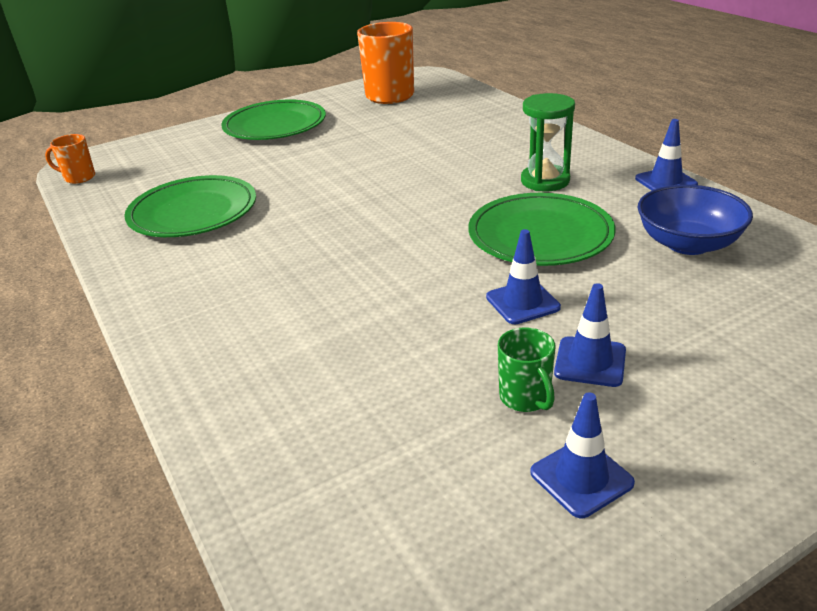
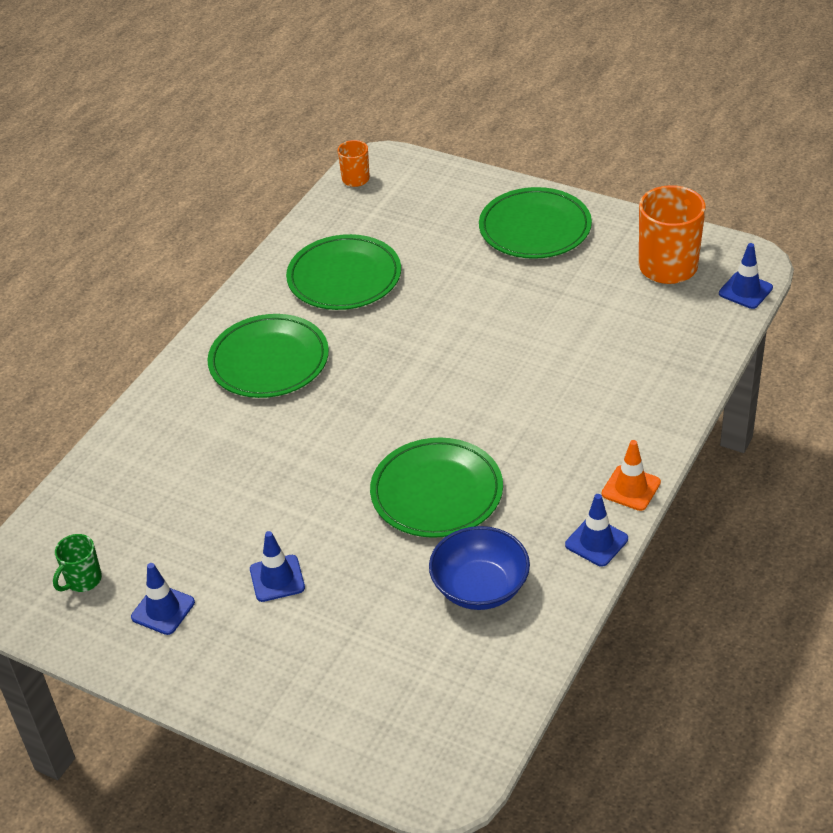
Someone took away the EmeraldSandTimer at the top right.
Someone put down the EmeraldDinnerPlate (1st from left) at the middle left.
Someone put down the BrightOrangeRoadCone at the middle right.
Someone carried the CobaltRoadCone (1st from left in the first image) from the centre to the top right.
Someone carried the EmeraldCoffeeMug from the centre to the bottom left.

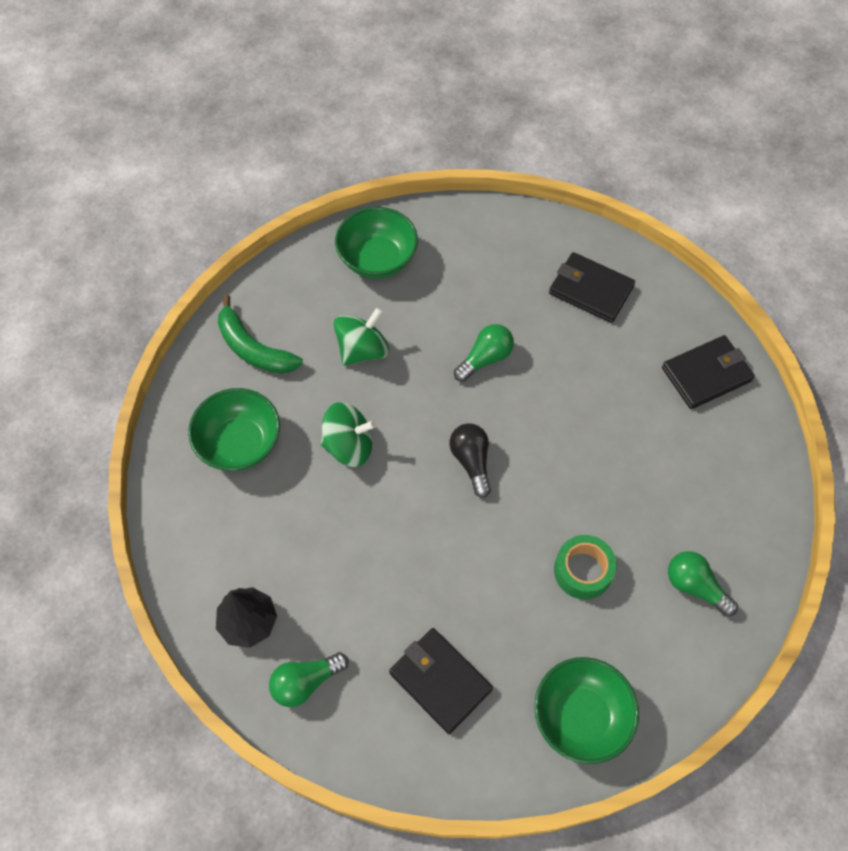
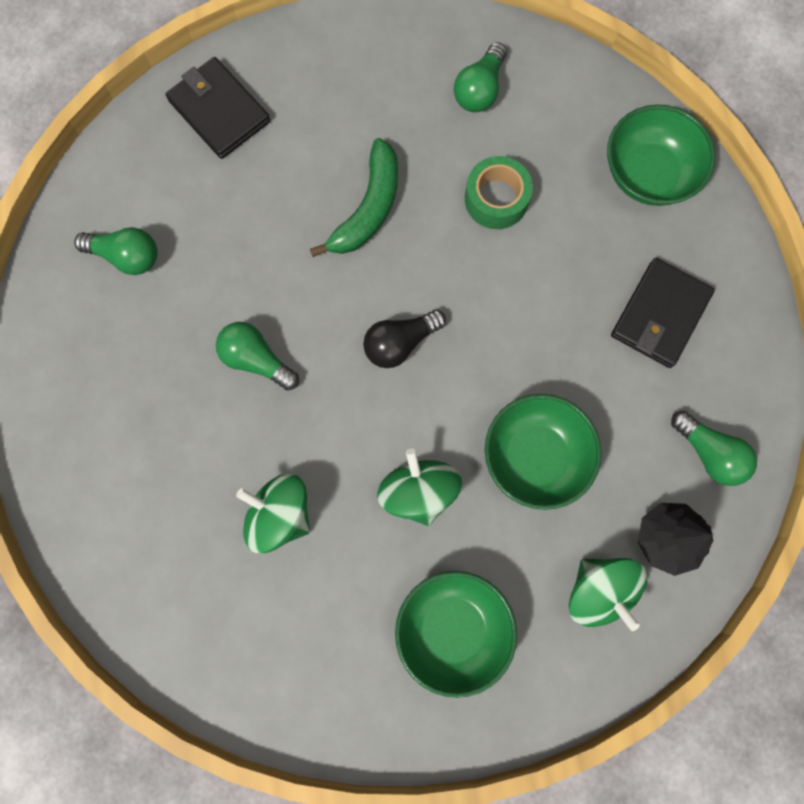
Someone put down the EmeraldSpinningTop (3rd from left) at the bottom right.
Someone carried the EmeraldBanana from the middle left to the top centre.
Someone carried the EmeraldDeepDish (2nd from left) from the top centre to the middle right.
Someone swapped the EbonyBillfold (2nd from left) at the middle right for the EmeraldBulb (1st from left) at the top left.

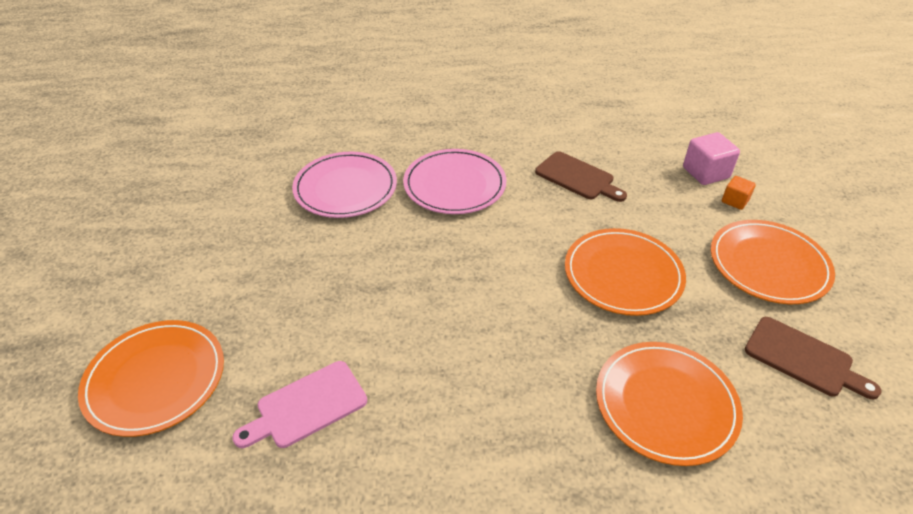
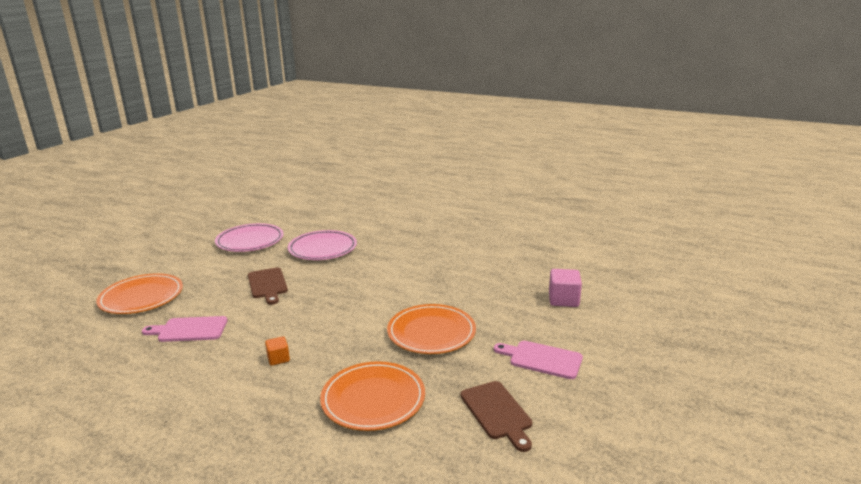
Someone carried the RosyDinnerPlate (2nd from left in the first image) from the centre to the middle left.
Someone carried the DarkBrownBreadBoard (1st from left) from the centre to the middle left.
Someone carried the BrightOrangeBlock from the middle right to the bottom left.
Someone swapped the BrightOrangeDinnerPlate (4th from left) at the middle right for the RosyBreadBoard (2nd from left) at the bottom centre.

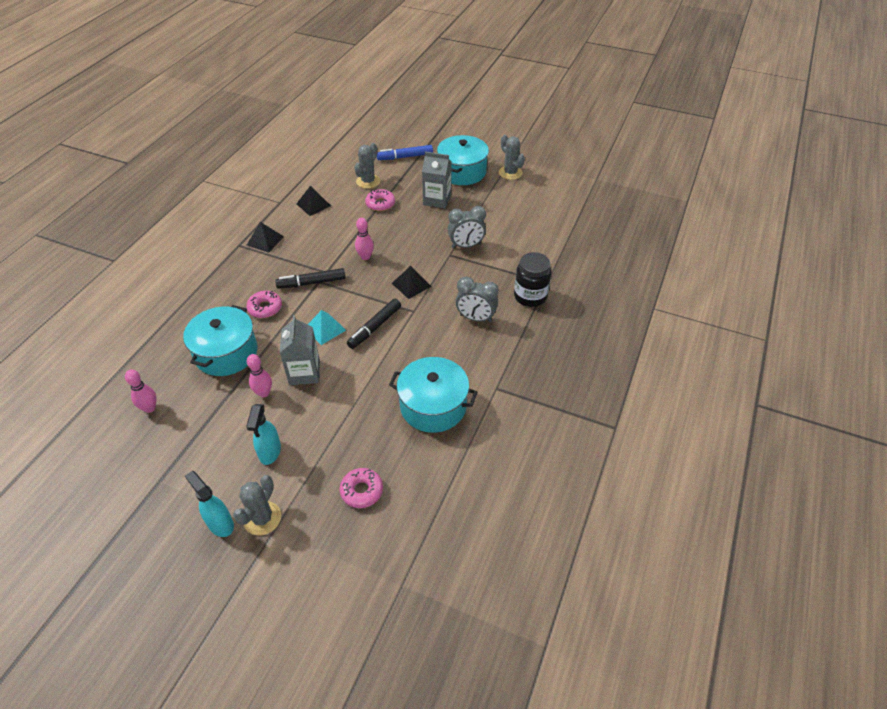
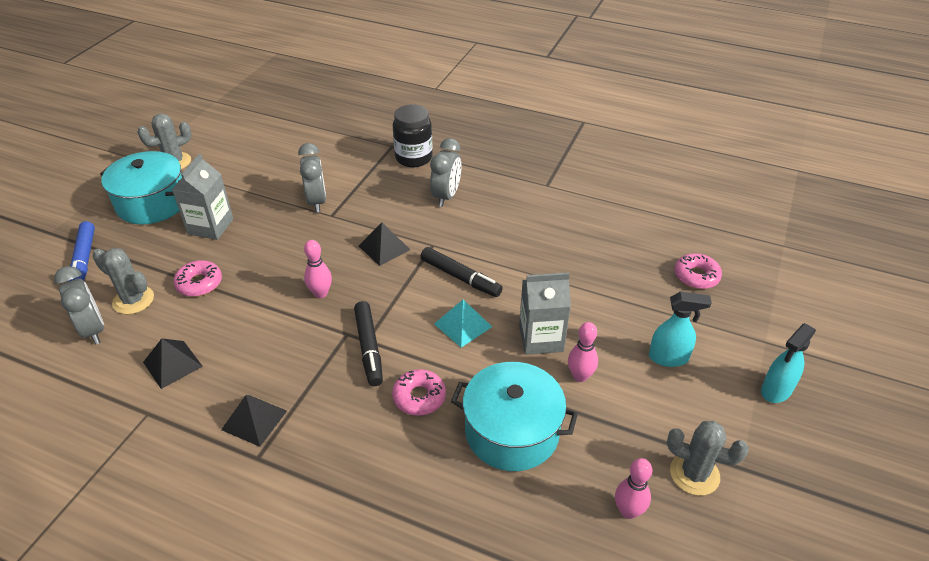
Someone took away the TealCookingPot (2nd from left) at the centre.
Someone put down the AshGreyBedsideClock (1st from left) at the middle left.
Someone carried the AshGreyCactus (1st from left in the first image) from the bottom left to the bottom right.

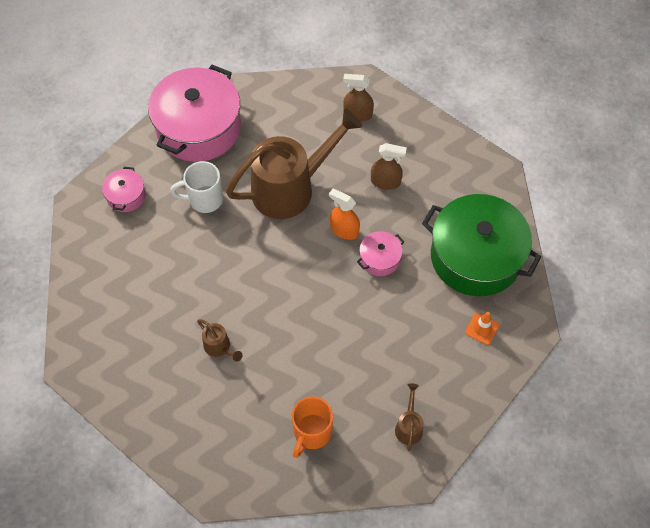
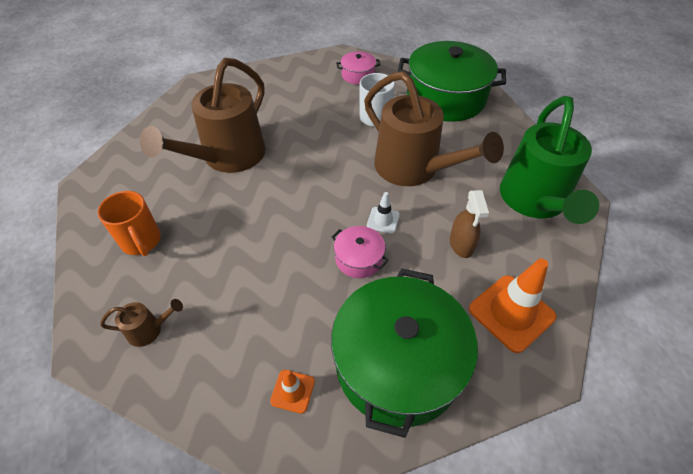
Someone put down the BrightOrangeRoadCone (2nd from left) at the middle right.
Someone swapped the BrightOrangeSprayBottle at the centre for the SnowWhiteRoadCone at the centre.
Someone swapped the DarkBrownSprayBottle (1st from left) at the top centre for the EmeraldSprinklingCan at the middle right.
Someone repainted the RosyCookingPot (2nd from left) at the top left, which became the EmeraldCookingPot (2nd from left) at the top centre.
Someone rotated the BrightOrangeCoffeeMug at the bottom centre by 135 degrees counterclockwise.
Someone scaled the DarkBrownSprinklingCan (1st from left in the first image) at the centre by 2.48.

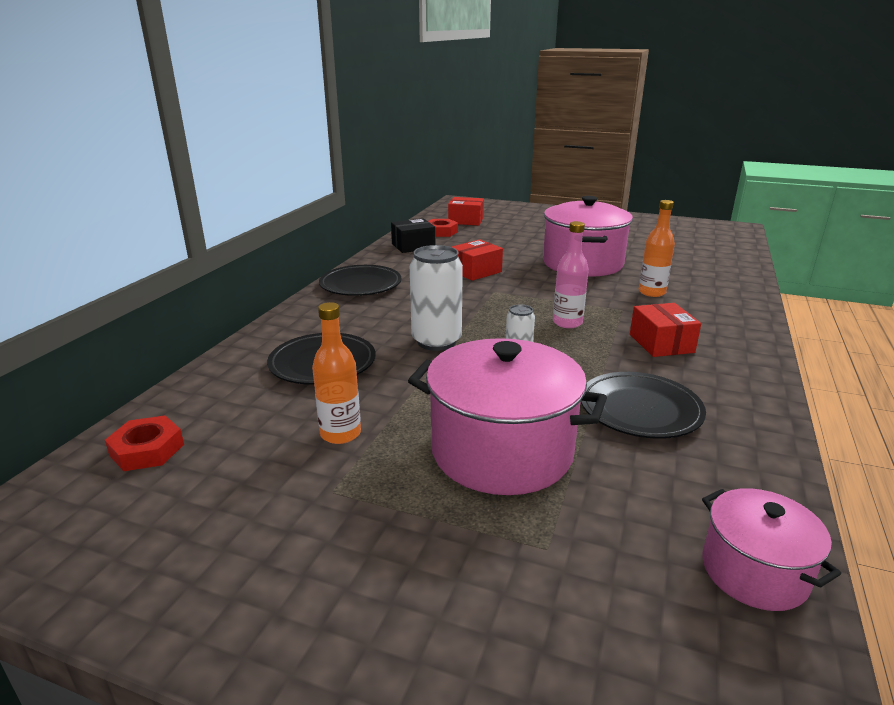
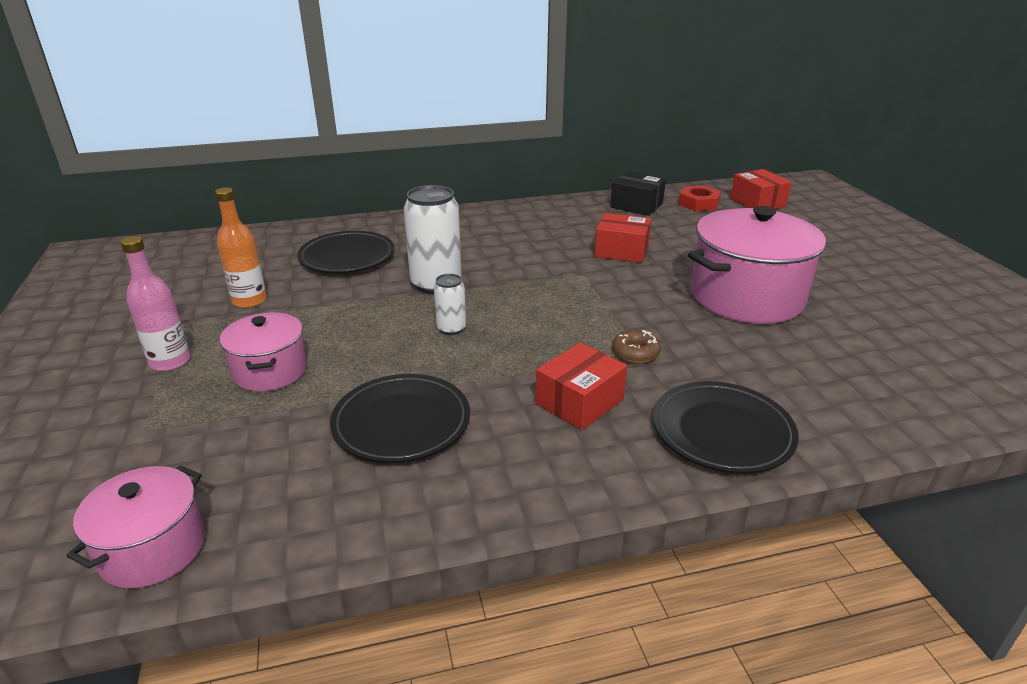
Someone took away the ScarletHexagonNut (1st from left) at the middle left.
Someone took away the BrightOrangeDrinkBottle (2nd from left) at the middle right.
Someone put down the DarkBrownGlazedDonut at the centre.
Someone carried the EbonyDinnerPlate (2nd from left in the first image) from the centre to the middle right.
Someone carried the RosyDrinkBottle from the centre to the middle left.
Someone scaled the RosyCookingPot (1st from left in the first image) at the centre by 0.55.

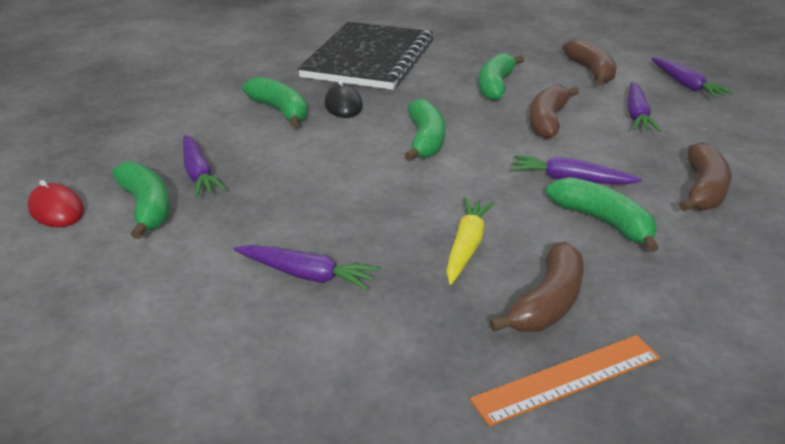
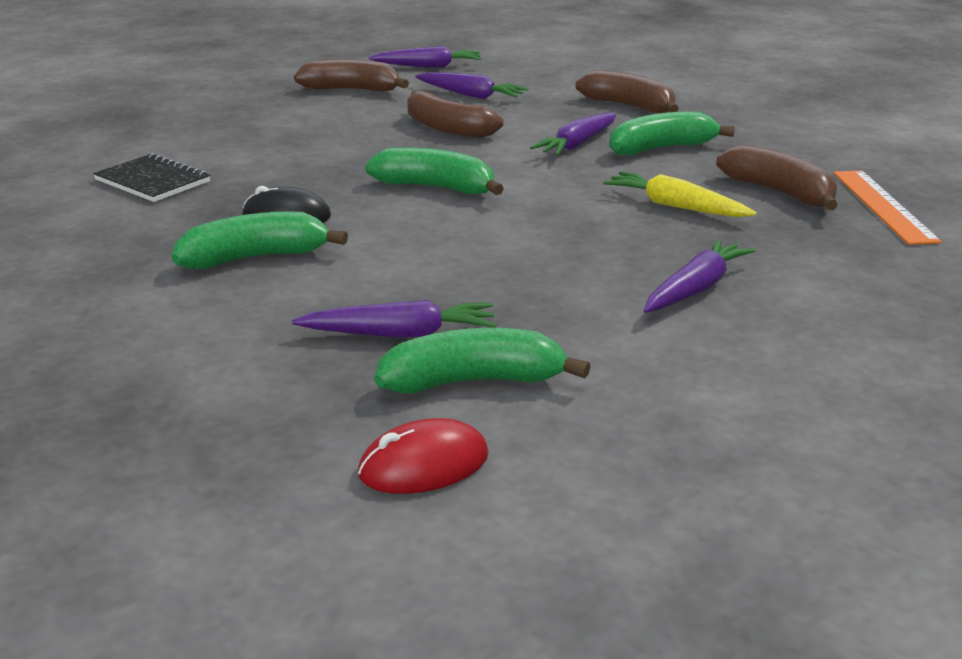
Someone took away the EmeraldBanana (4th from left) at the top centre.
Someone scaled the EbonyNotepad at the top centre by 0.45.

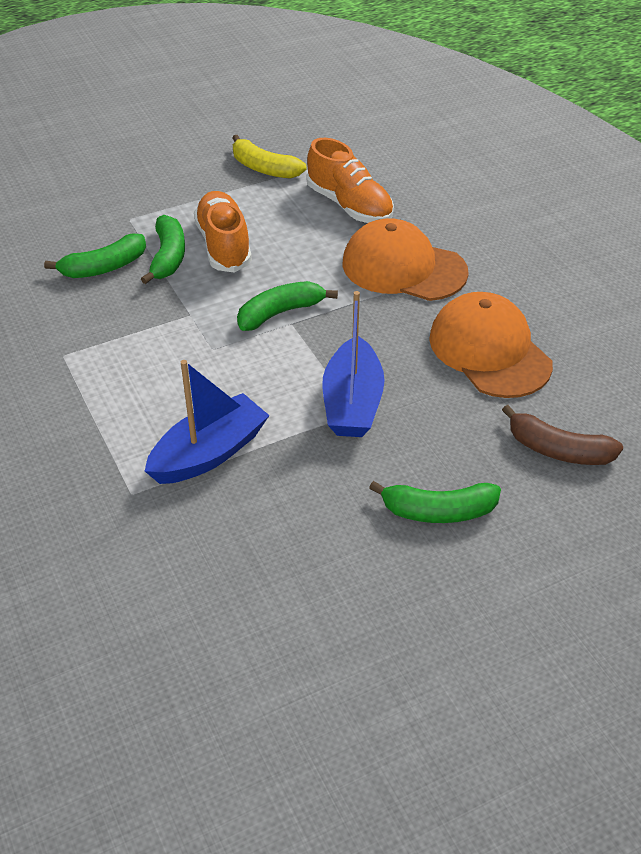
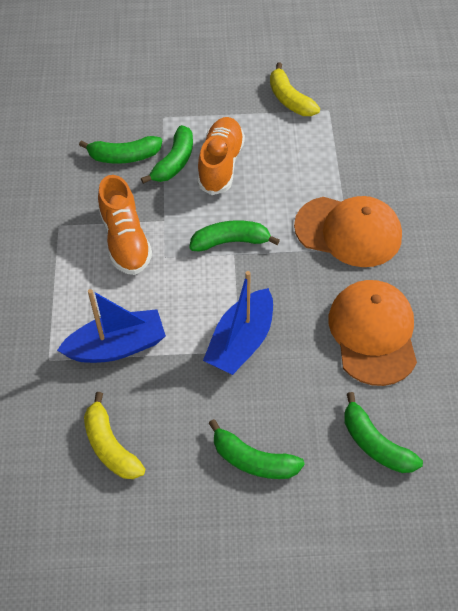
Someone put down the GoldenBanana (1st from left) at the bottom left.
Someone carried the BrightOrangeLaceUpShoe (2nd from left in the first image) from the top centre to the middle left.
Someone repainted the DarkBrownBanana at the middle right, which became the EmeraldBanana (5th from left) at the bottom right.
Someone rotated the BrightOrangePeakedCap (1st from left) at the top centre by 150 degrees clockwise.

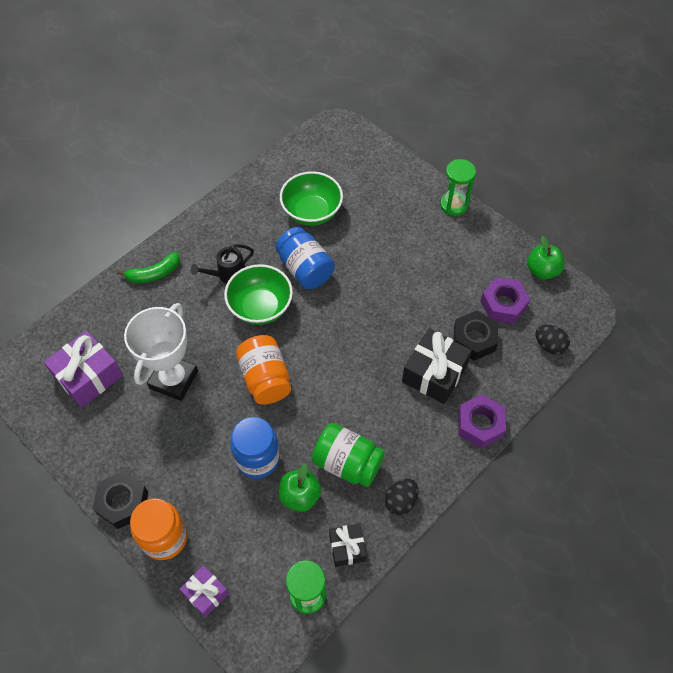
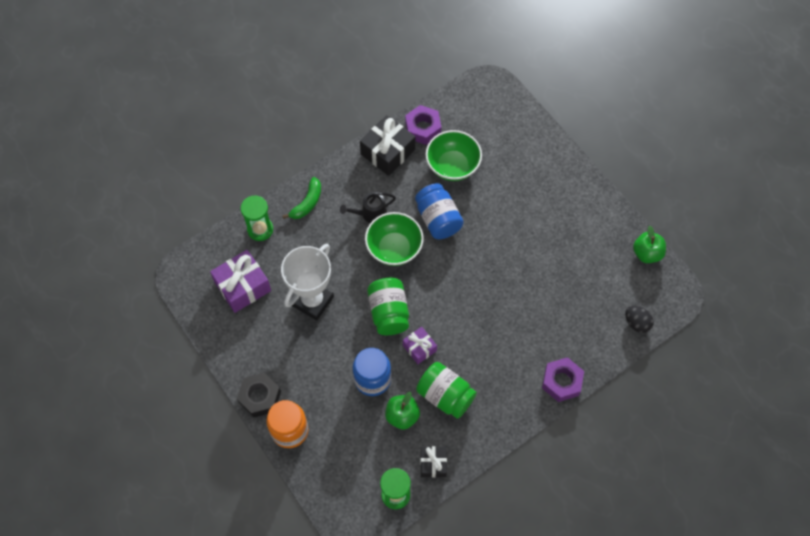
Someone took away the EbonyToyEgg (1st from left) at the bottom centre.
Someone took away the EbonyHexagonNut (2nd from left) at the middle right.
Someone carried the VioletPresent (2nd from left) from the bottom left to the centre.
Someone carried the EbonyPresent (2nd from left in the first image) from the centre to the top centre.
Someone carried the EmeraldSandTimer (2nd from left in the first image) from the top right to the middle left.
Someone carried the VioletHexagonNut (2nd from left in the first image) from the middle right to the top centre.
Someone repainted the BrightOrangeJar (2nd from left) at the centre, which became the EmeraldJar (1st from left) at the centre.
Someone rotated the EmeraldBanana at the middle left by 45 degrees counterclockwise.

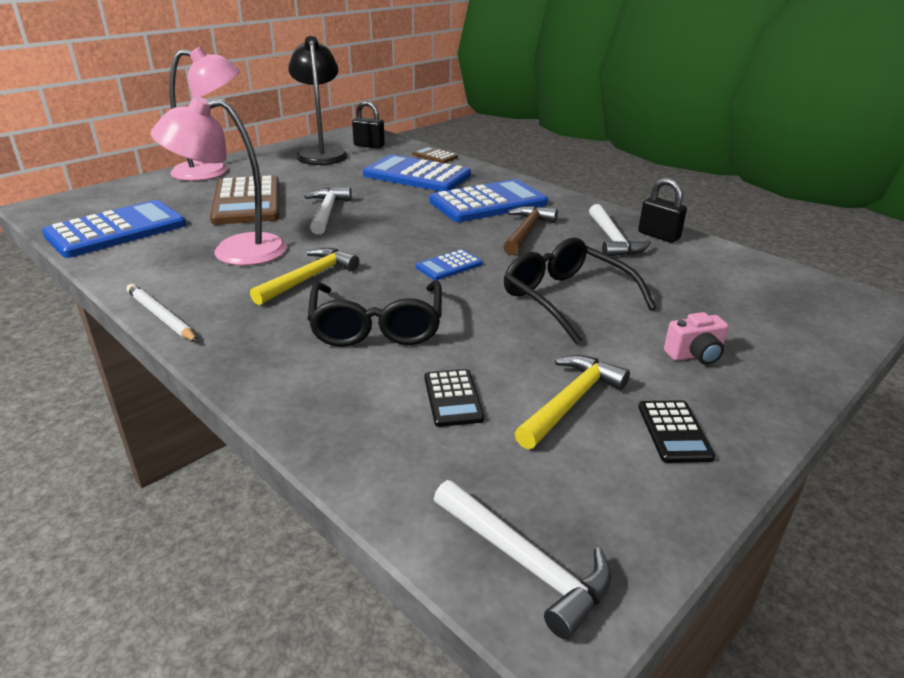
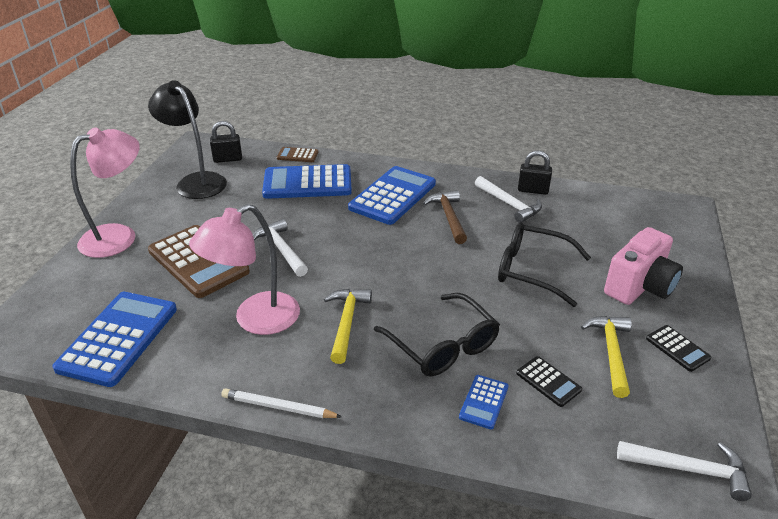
Someone carried the CobaltAddingMachine (3rd from left in the first image) from the centre to the bottom centre.
Someone scaled the RosyCompactCamera at the middle right by 1.98.

